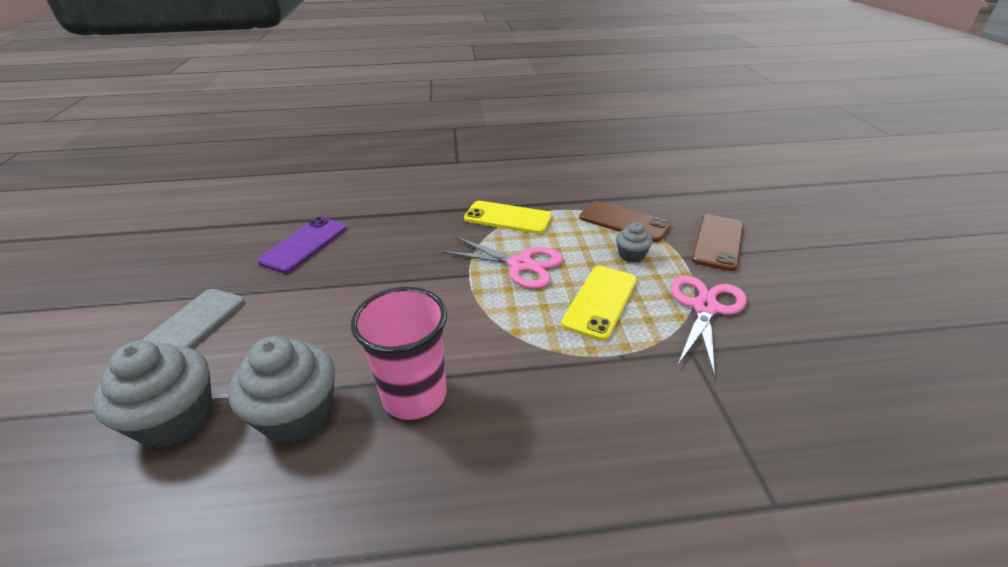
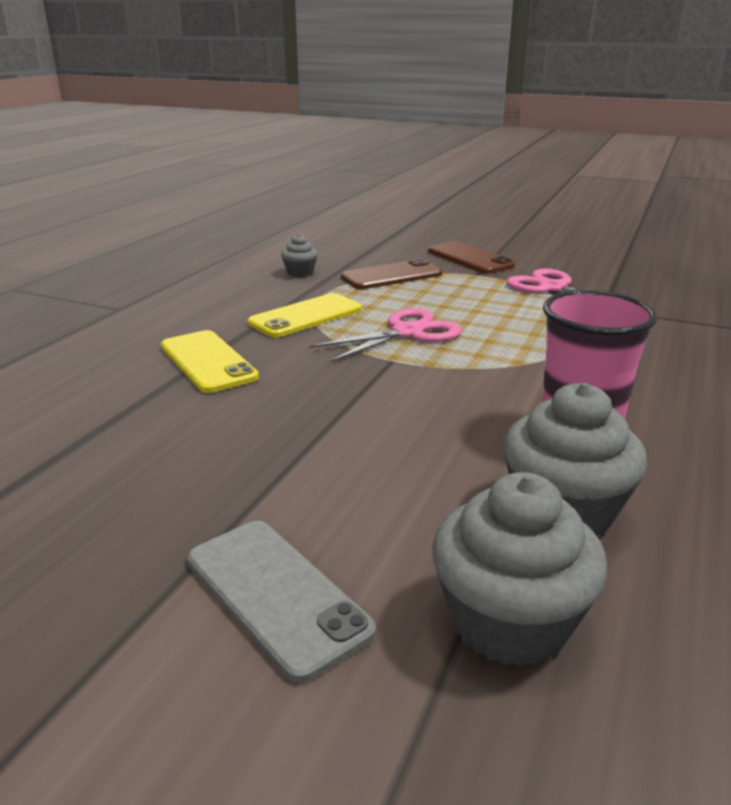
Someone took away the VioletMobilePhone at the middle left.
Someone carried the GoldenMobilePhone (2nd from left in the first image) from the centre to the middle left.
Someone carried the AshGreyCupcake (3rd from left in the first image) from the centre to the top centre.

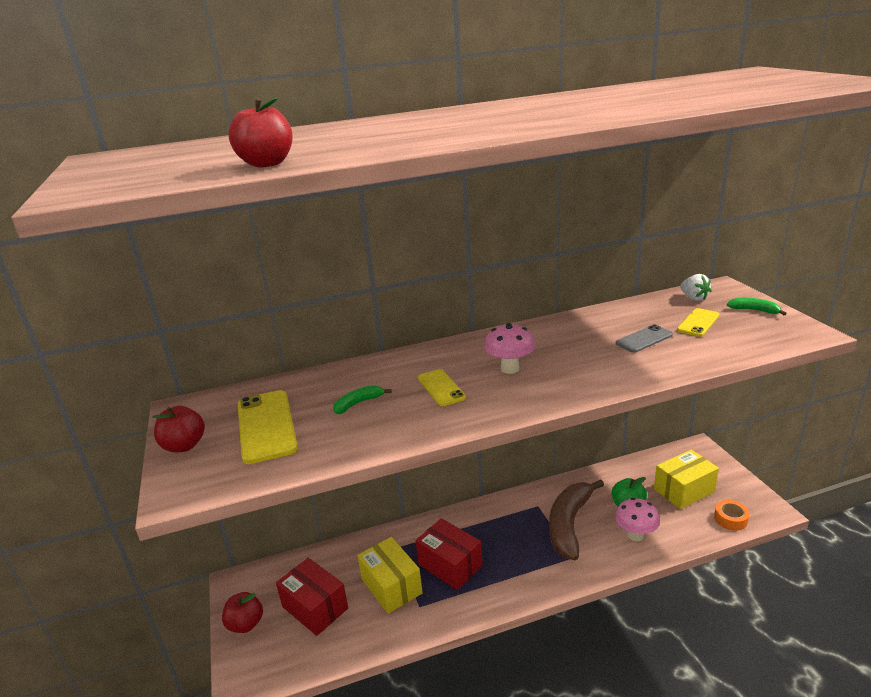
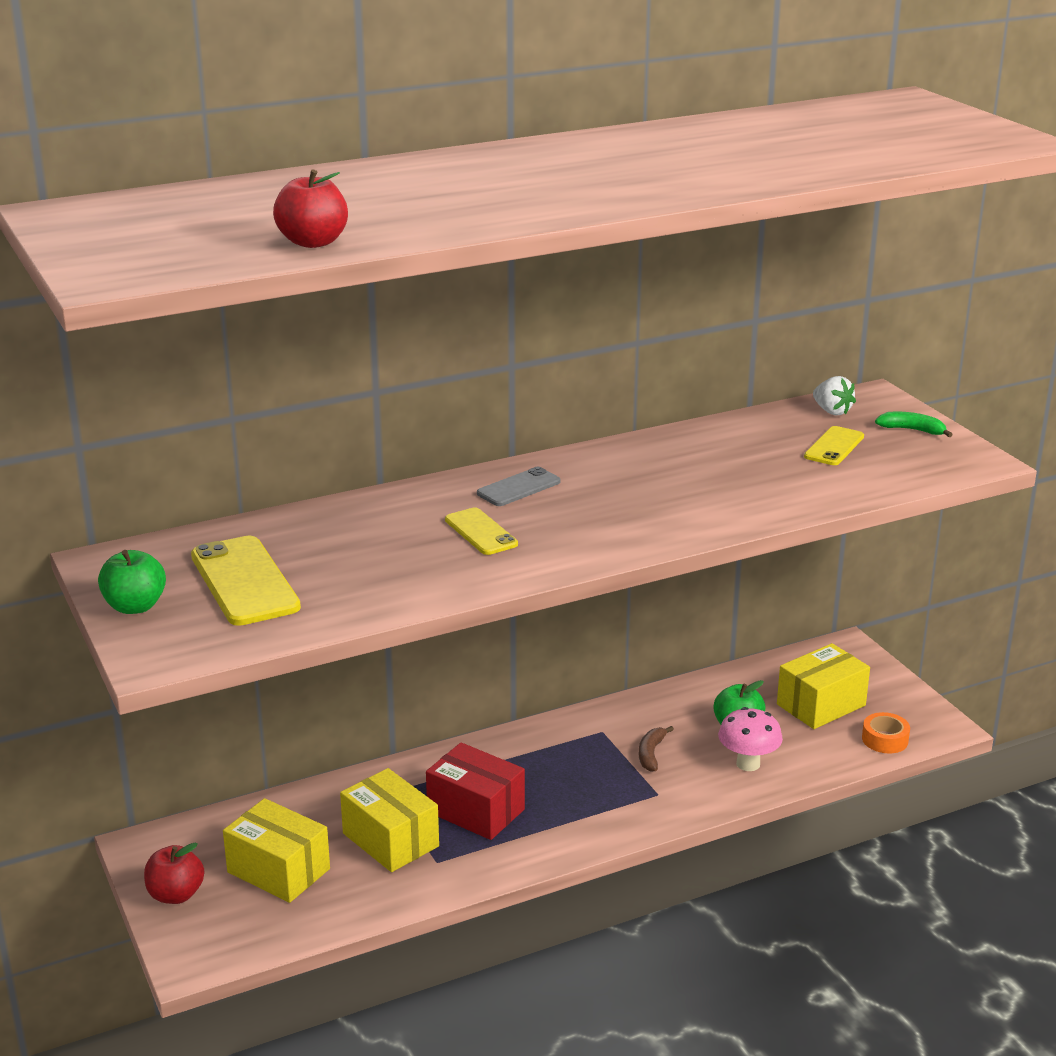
Someone took away the EmeraldBanana (1st from left) at the centre.
Someone took away the RosyToadstool (1st from left) at the centre.
Someone carried the AshGreyMobilePhone from the middle right to the centre.
Someone repainted the ScarletApple (1st from left) at the middle left, which became the EmeraldApple (1st from left) at the middle left.
Someone repainted the ScarletPackage (1st from left) at the bottom centre, which became the GoldenPackage (1st from left) at the bottom left.
Someone scaled the DarkBrownBanana at the bottom centre by 0.43.

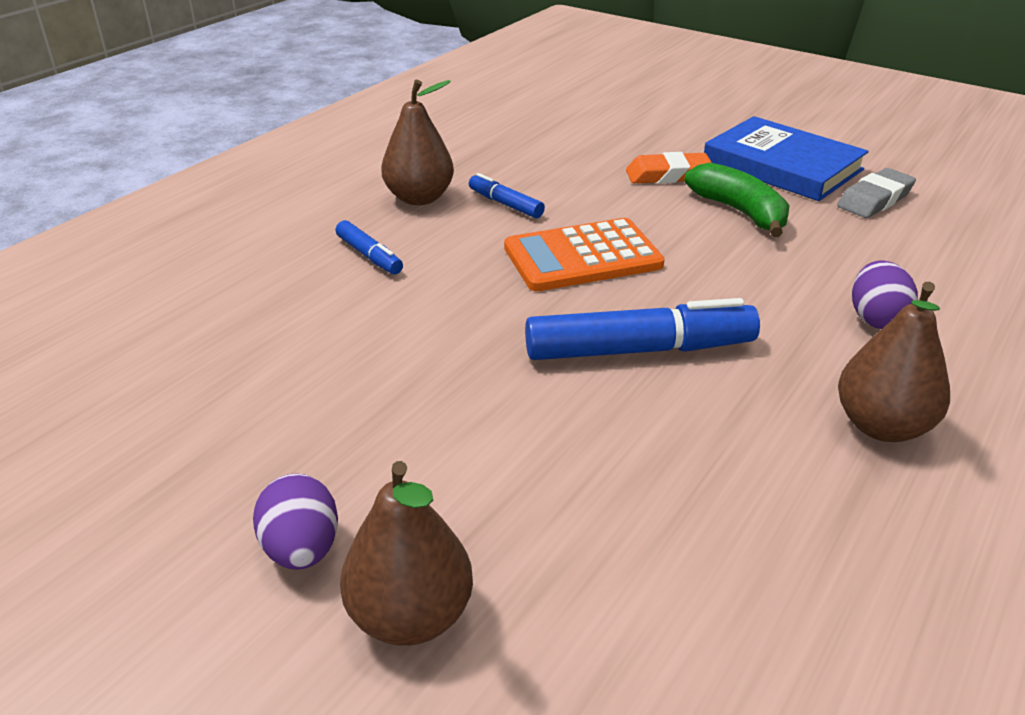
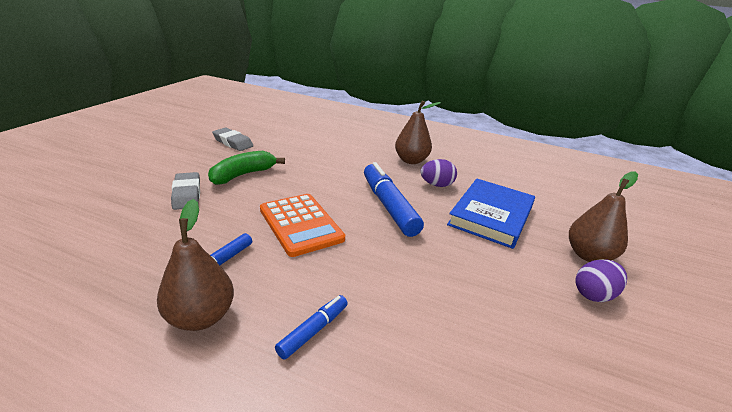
Someone carried the CobaltHardback from the top right to the middle right.
Someone carried the VioletToyEgg (2nd from left in the first image) from the middle right to the centre.
Someone repainted the BrightOrangeEraser at the top centre, which became the AshGreyEraser (1st from left) at the middle left.

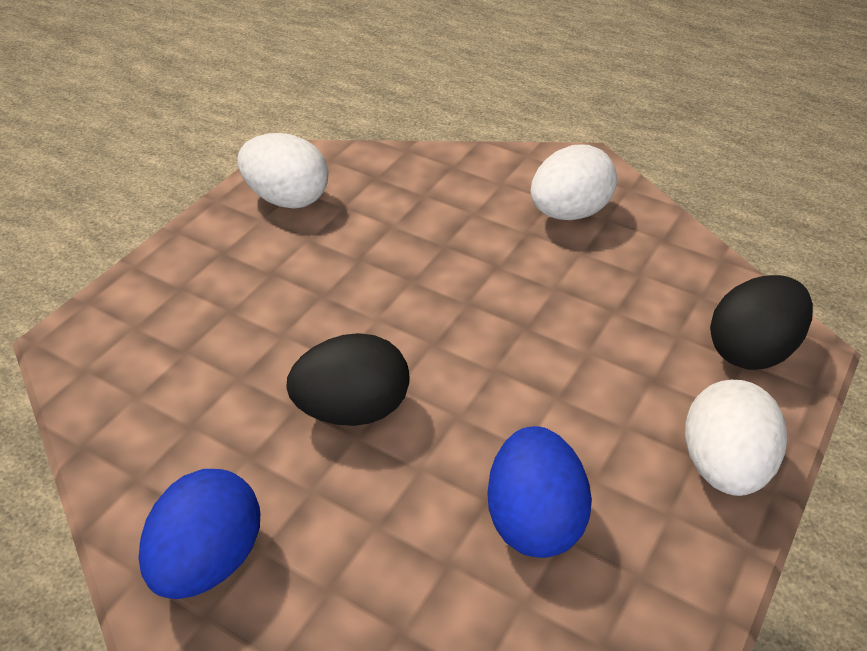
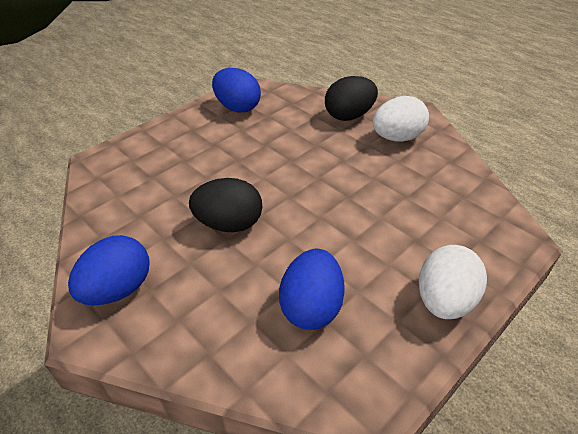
Someone carried the EbonyToyEgg (2nd from left) from the middle right to the top centre.
Someone repainted the SnowWhiteToyEgg (1st from left) at the top left, which became the CobaltToyEgg (2nd from left) at the top centre.

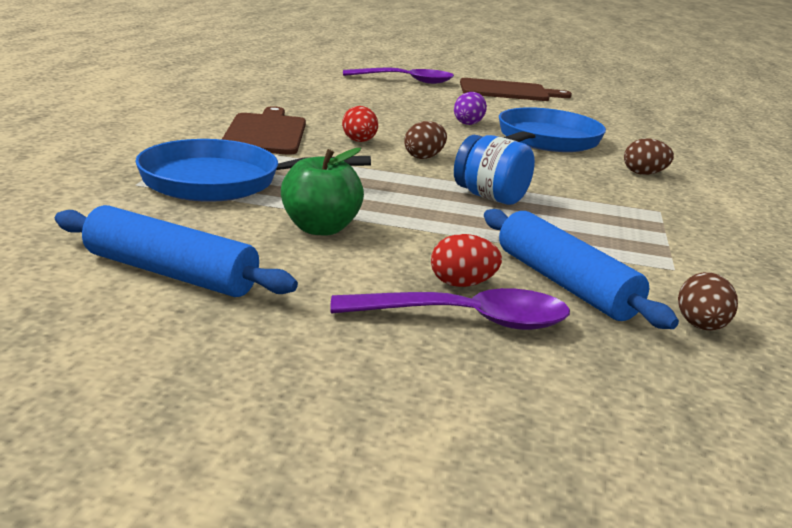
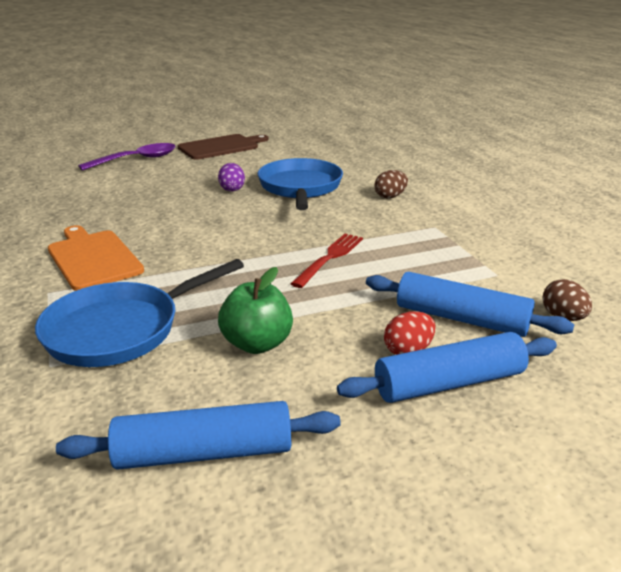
Someone took away the ScarletToyEgg (1st from left) at the top centre.
Someone took away the DarkBrownToyEgg (1st from left) at the top centre.
Someone swapped the VioletSpoon (2nd from left) at the centre for the CobaltRollingPin (2nd from left) at the middle right.
Someone swapped the CobaltJar at the top centre for the ScarletDinnerFork at the centre.
Someone repainted the DarkBrownBreadBoard (1st from left) at the top centre, which became the BrightOrangeBreadBoard at the middle left.

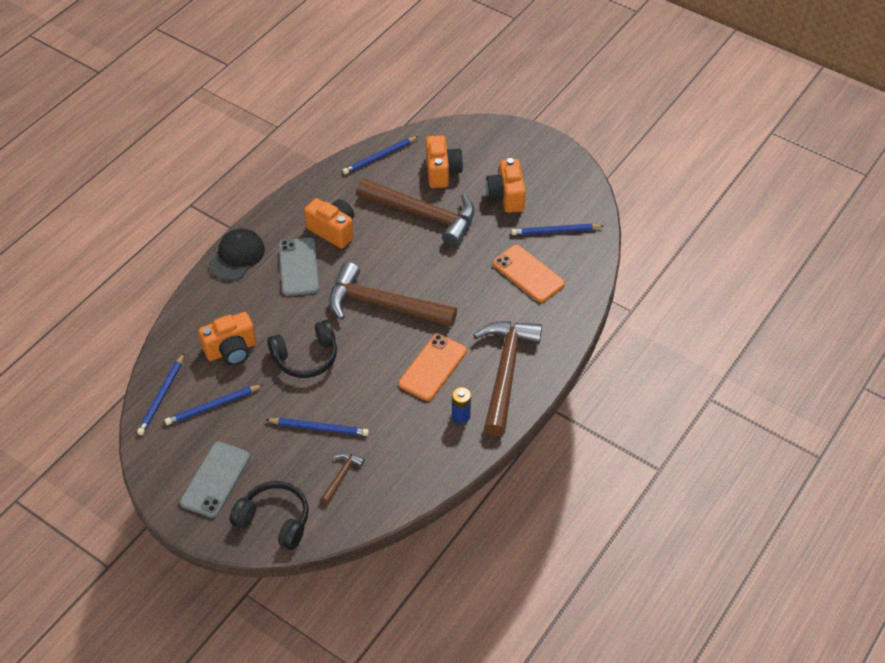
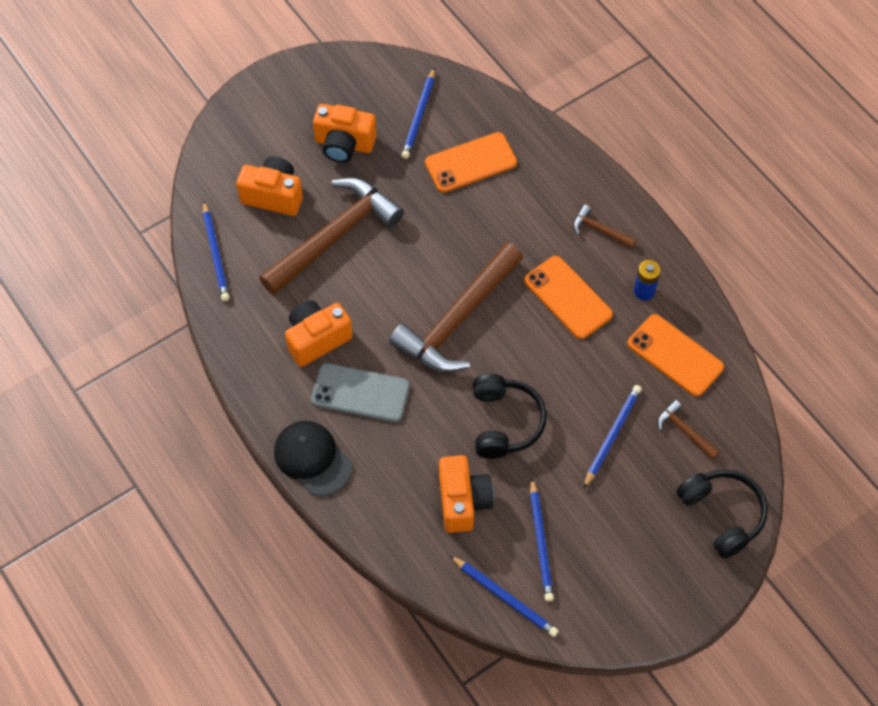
Someone took away the AshGreyMobilePhone (1st from left) at the bottom left.
Someone put down the BrightOrangeMobilePhone (3rd from left) at the middle right.
Someone rotated the EbonyOverEarHeadphones (1st from left in the first image) at the bottom left by 105 degrees clockwise.
Someone scaled the DarkBrownCarpenter'sHammer (4th from left in the first image) at the centre by 0.42.

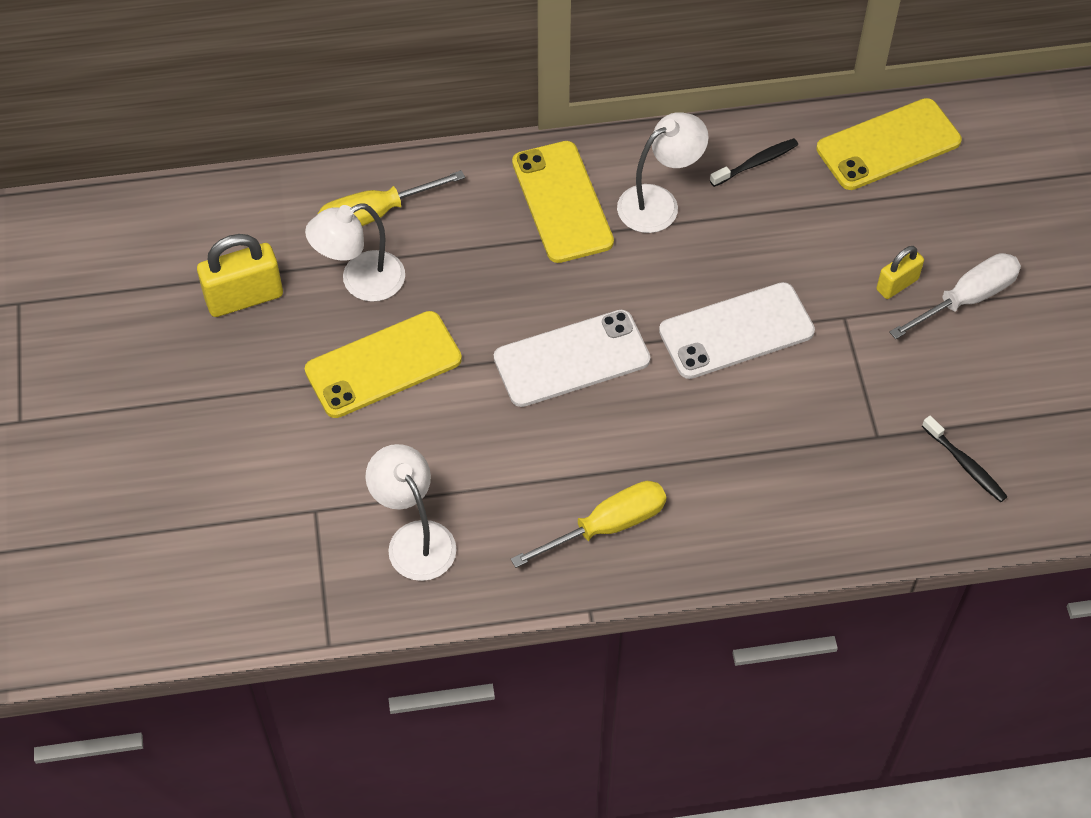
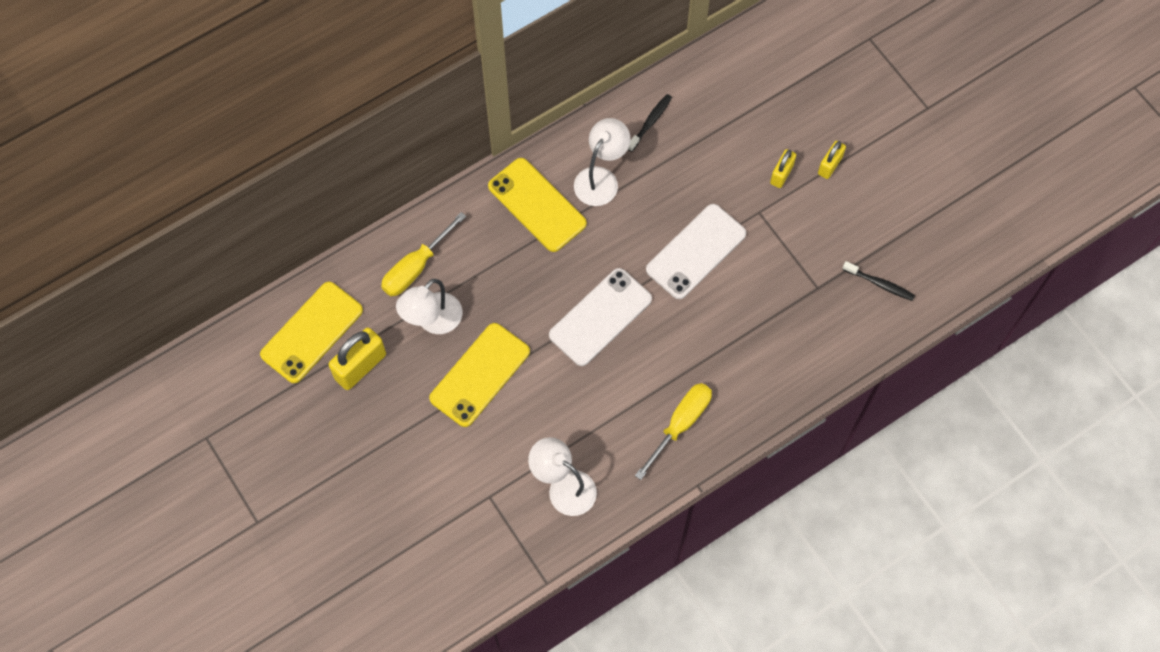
Someone carried the GoldenMobilePhone (3rd from left in the first image) from the top right to the middle left.
Someone swapped the SnowWhiteFlatScrewdriver at the middle right for the GoldenSmallLock (3rd from left) at the top right.

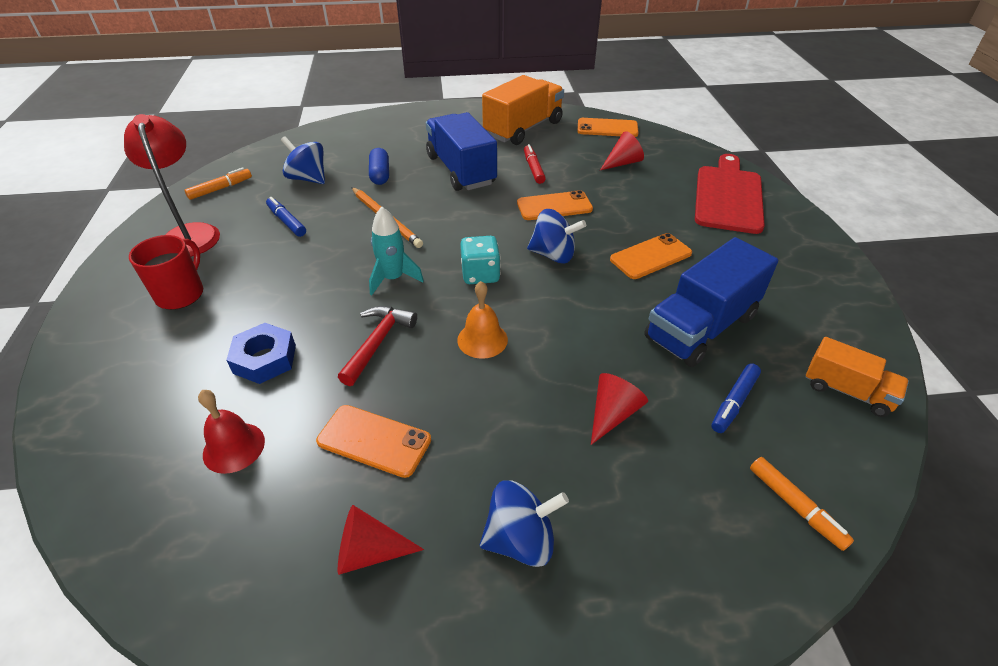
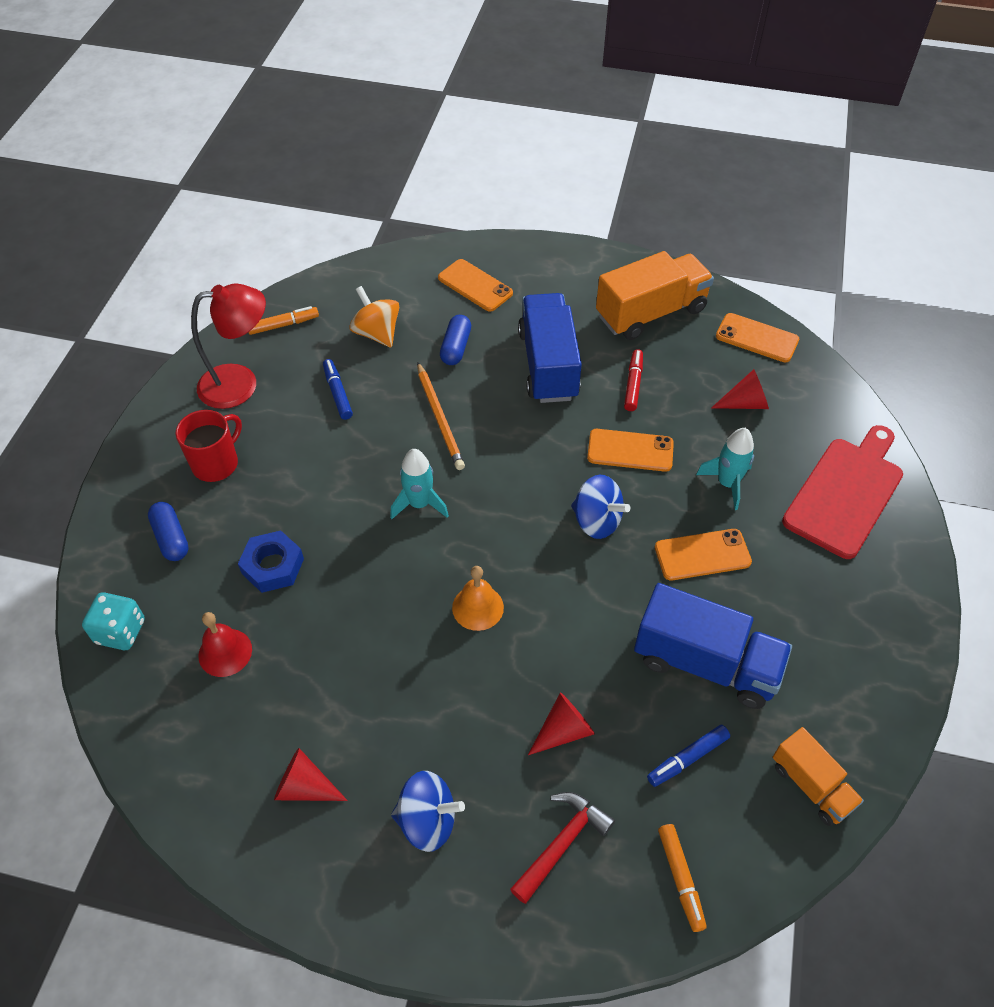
Someone put down the CobaltPill (1st from left) at the middle left.
Someone put down the TealSpaceship (2nd from left) at the middle right.
Someone carried the BrightOrangeMobilePhone (1st from left) from the centre to the top centre.
Someone carried the ScarletCarpenter'sHammer from the centre to the bottom centre.
Someone carried the TealDice from the centre to the middle left.
Someone repainted the CobaltSpinningTop (1st from left) at the top left, which became the BrightOrangeSpinningTop at the top centre.
Someone rotated the ScarletReadingLamp at the top left by 75 degrees clockwise.
Someone rotated the CobaltLorry (2nd from left) at the middle right by 135 degrees counterclockwise.

